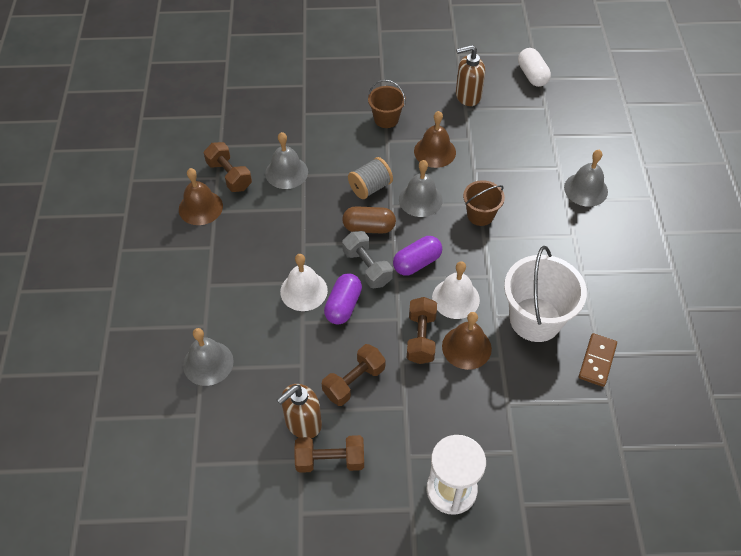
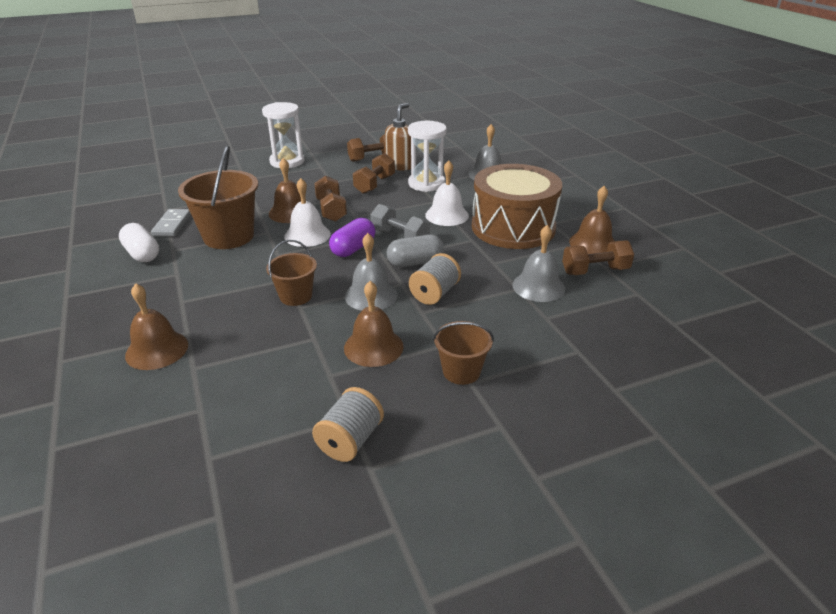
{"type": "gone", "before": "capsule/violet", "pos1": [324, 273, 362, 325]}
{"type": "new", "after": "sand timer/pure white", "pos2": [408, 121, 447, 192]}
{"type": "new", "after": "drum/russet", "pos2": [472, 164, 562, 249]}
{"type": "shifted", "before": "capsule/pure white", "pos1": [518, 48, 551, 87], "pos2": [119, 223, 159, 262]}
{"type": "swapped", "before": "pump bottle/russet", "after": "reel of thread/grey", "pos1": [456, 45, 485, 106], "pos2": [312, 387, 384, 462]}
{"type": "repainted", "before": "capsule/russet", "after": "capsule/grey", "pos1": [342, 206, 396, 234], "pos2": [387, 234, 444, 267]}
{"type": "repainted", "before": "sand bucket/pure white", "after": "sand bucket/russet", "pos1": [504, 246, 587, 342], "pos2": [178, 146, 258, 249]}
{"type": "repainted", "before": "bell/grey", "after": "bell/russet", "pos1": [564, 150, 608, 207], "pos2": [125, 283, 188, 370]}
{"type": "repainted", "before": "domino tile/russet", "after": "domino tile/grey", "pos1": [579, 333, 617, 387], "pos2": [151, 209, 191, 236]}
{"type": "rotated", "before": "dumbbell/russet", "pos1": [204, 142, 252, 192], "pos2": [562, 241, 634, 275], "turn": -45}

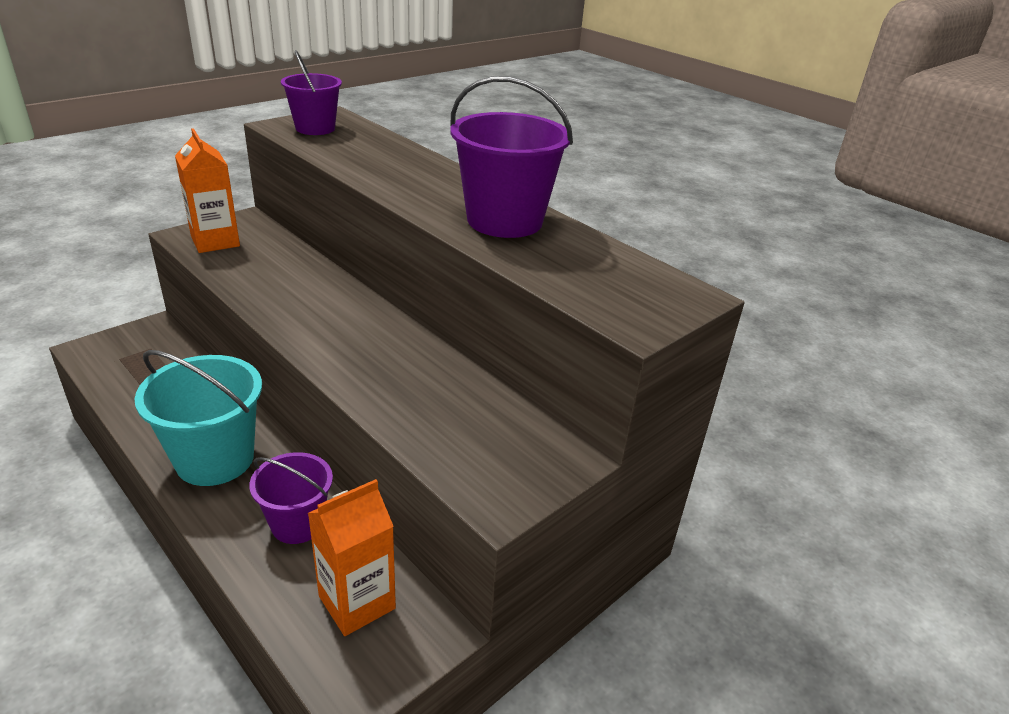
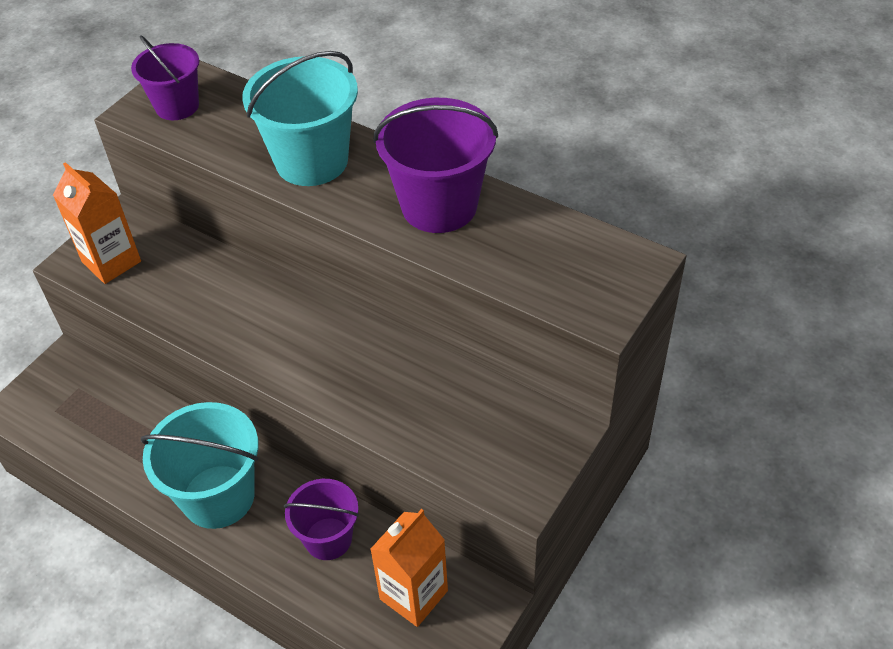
{"type": "new", "after": "sand bucket/teal", "pos2": [242, 51, 358, 186]}

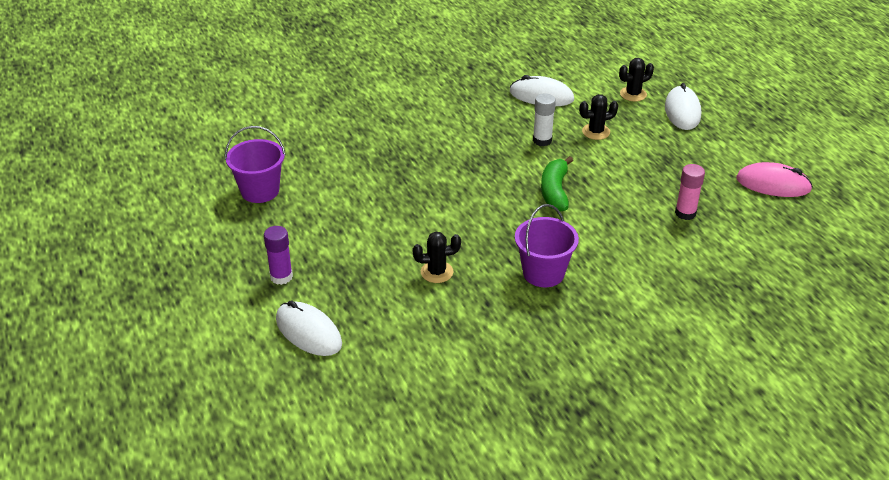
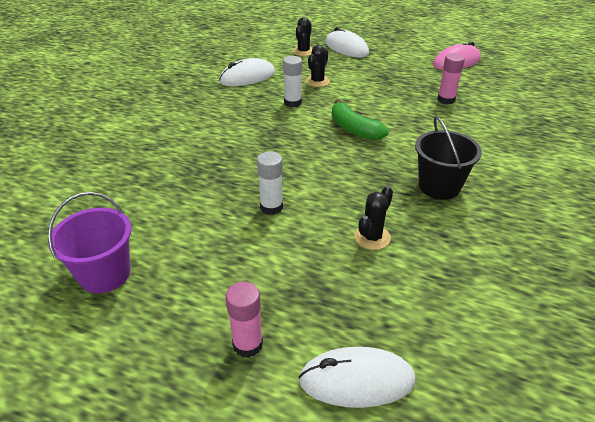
{"type": "new", "after": "stick of glue/pure white", "pos2": [257, 151, 283, 215]}
{"type": "repainted", "before": "stick of glue/violet", "after": "stick of glue/pink", "pos1": [264, 226, 293, 285], "pos2": [226, 281, 263, 358]}
{"type": "repainted", "before": "sand bucket/violet", "after": "sand bucket/jet-black", "pos1": [515, 204, 579, 287], "pos2": [415, 116, 482, 200]}

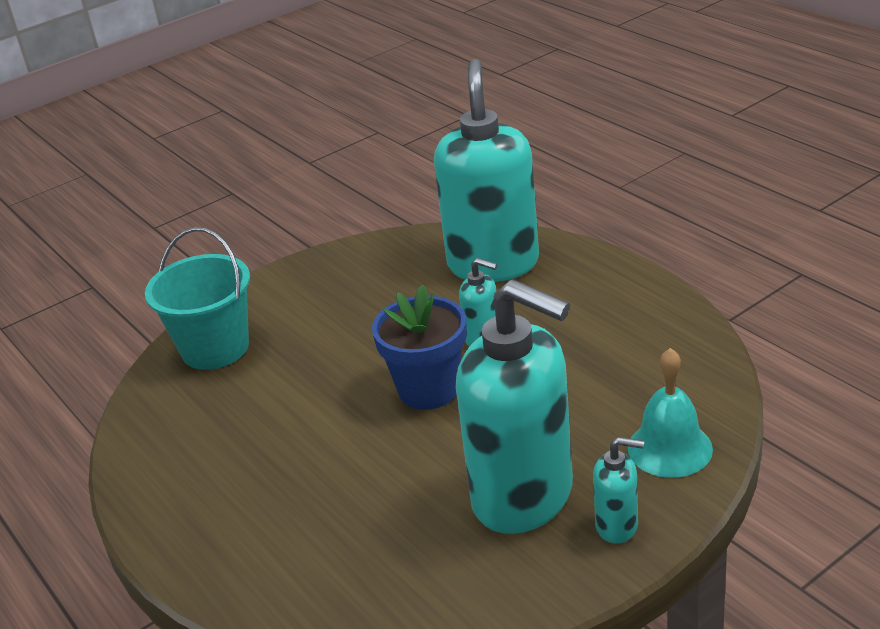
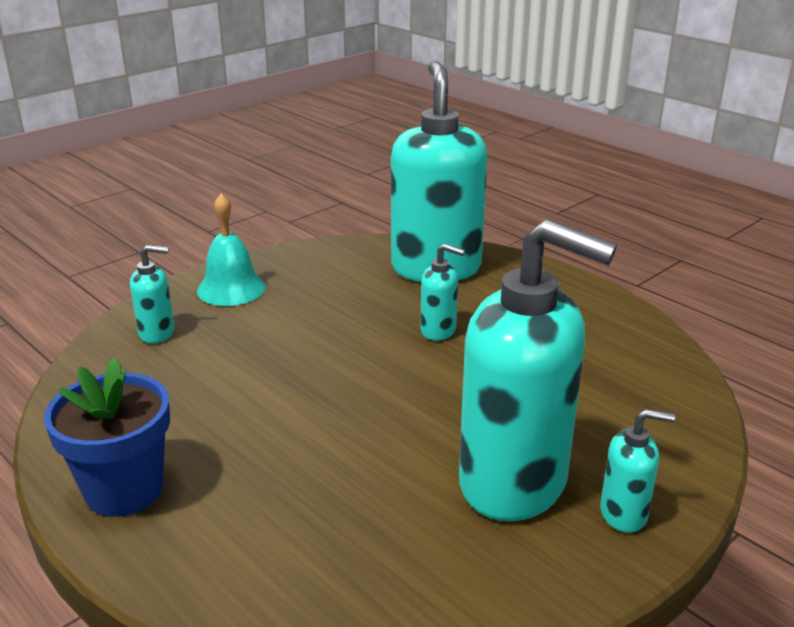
{"type": "shifted", "before": "potted plant/royal blue", "pos1": [372, 285, 467, 410], "pos2": [44, 358, 170, 517]}
{"type": "shifted", "before": "bell/teal", "pos1": [628, 348, 713, 478], "pos2": [197, 193, 266, 306]}
{"type": "swapped", "before": "sand bucket/teal", "after": "pump bottle/teal", "pos1": [145, 227, 250, 370], "pos2": [130, 245, 174, 343]}

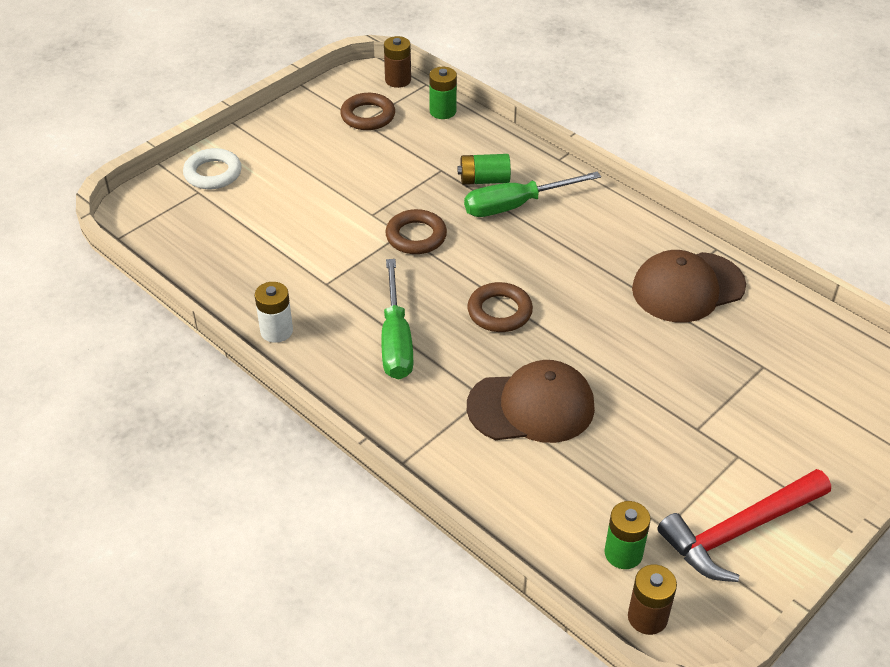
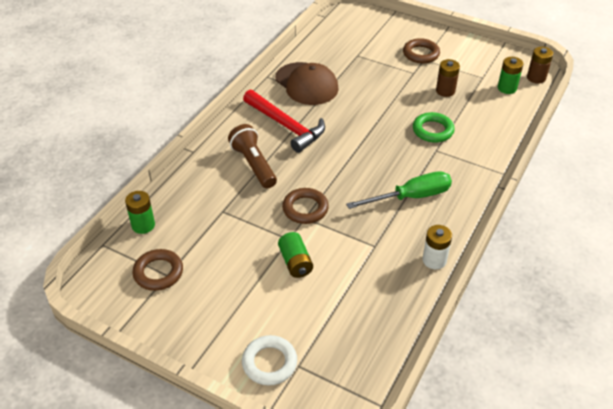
{"type": "shifted", "before": "AA battery/russet", "pos1": [384, 36, 411, 88], "pos2": [436, 59, 460, 97]}
{"type": "shifted", "before": "AA battery/leaf-green", "pos1": [458, 154, 511, 185], "pos2": [278, 232, 313, 278]}
{"type": "shifted", "before": "hoop/russet", "pos1": [467, 282, 533, 332], "pos2": [403, 38, 440, 64]}
{"type": "shifted", "before": "hammer/red", "pos1": [657, 469, 831, 582], "pos2": [243, 90, 325, 153]}
{"type": "swapped", "before": "screwdriver/leaf-green", "after": "torch/russet", "pos1": [464, 171, 601, 217], "pos2": [228, 124, 277, 188]}
{"type": "swapped", "before": "baseball cap/russet", "after": "hoop/leaf-green", "pos1": [467, 360, 595, 443], "pos2": [413, 112, 455, 143]}

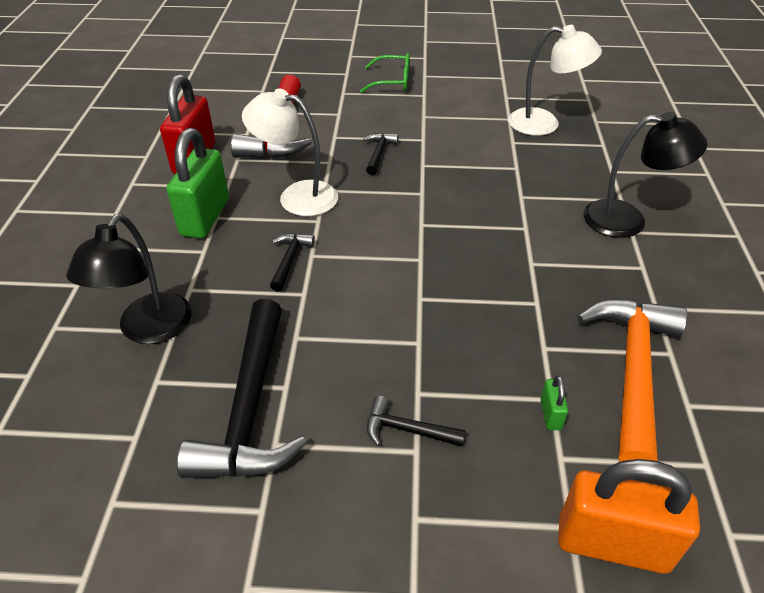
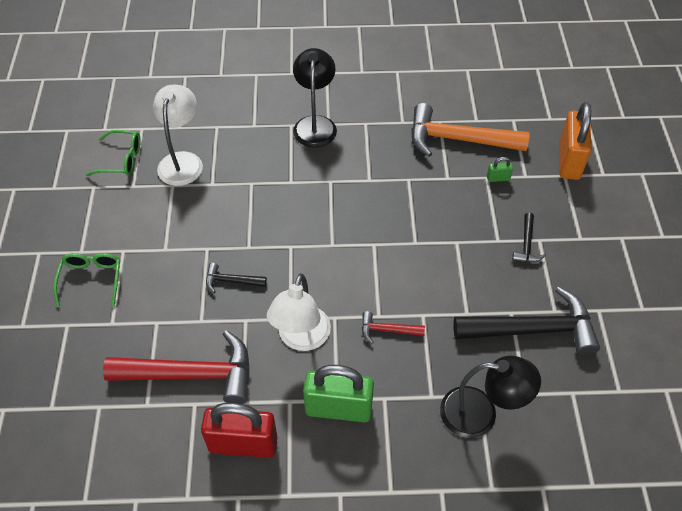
{"type": "new", "after": "eyeglasses/leaf-green", "pos2": [86, 130, 141, 176]}
{"type": "repainted", "before": "hammer/jet-black", "after": "hammer/red", "pos1": [270, 233, 315, 292], "pos2": [362, 311, 425, 344]}

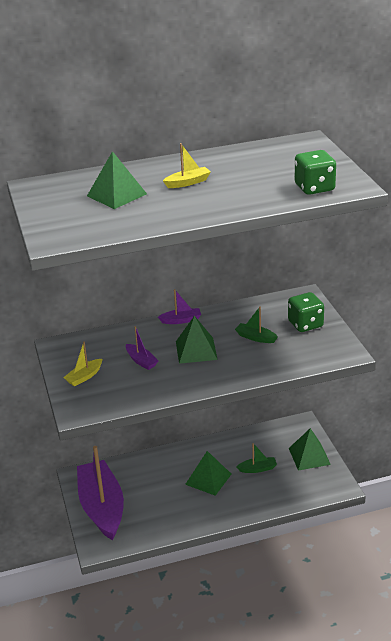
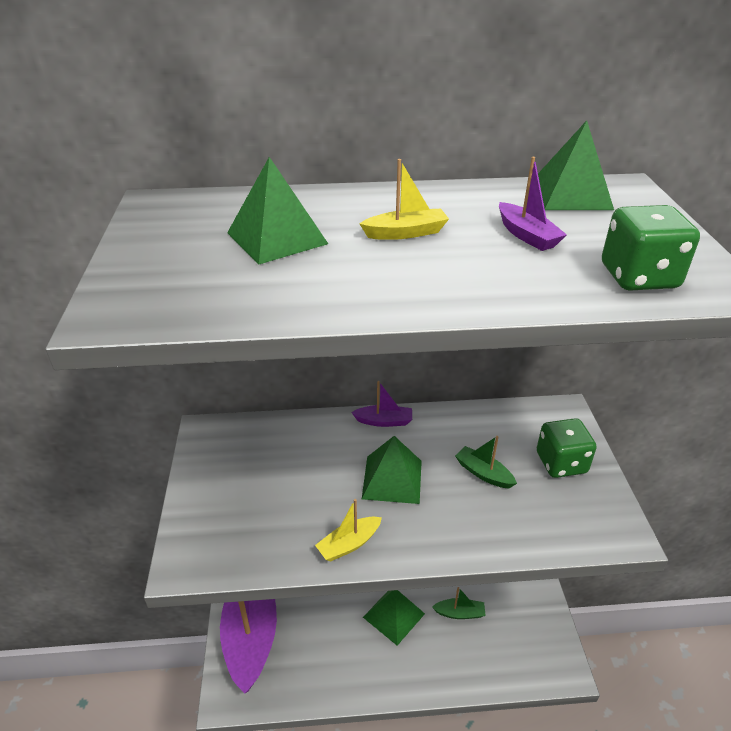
{"type": "shifted", "before": "toy boat/yellow", "pos1": [63, 342, 102, 386], "pos2": [315, 499, 382, 562]}
{"type": "shifted", "before": "toy boat/violet", "pos1": [126, 326, 158, 370], "pos2": [499, 157, 567, 251]}
{"type": "shifted", "before": "pyramid/leaf-green", "pos1": [289, 428, 331, 471], "pos2": [538, 120, 614, 210]}

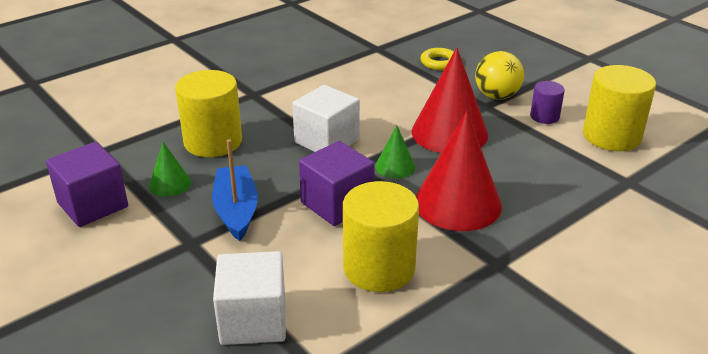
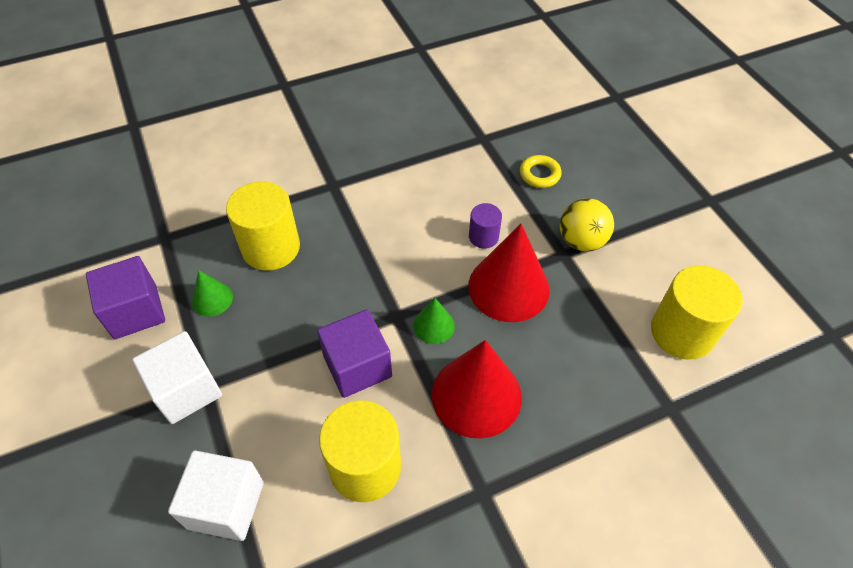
{"type": "gone", "before": "toy boat/royal blue", "pos1": [212, 139, 258, 241]}
{"type": "shifted", "before": "block/pure white", "pos1": [292, 85, 360, 152], "pos2": [132, 331, 222, 424]}
{"type": "shifted", "before": "cylinder/violet", "pos1": [530, 81, 565, 124], "pos2": [469, 203, 502, 249]}

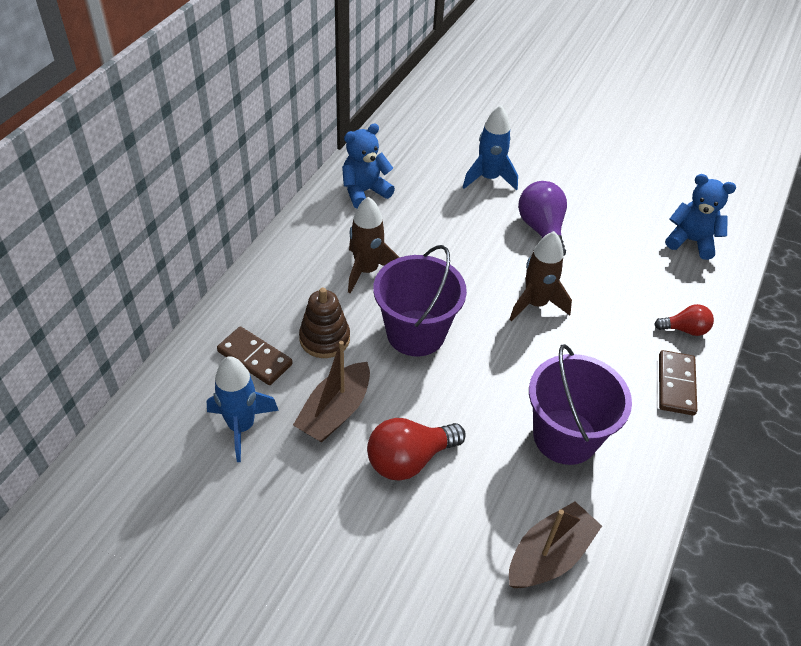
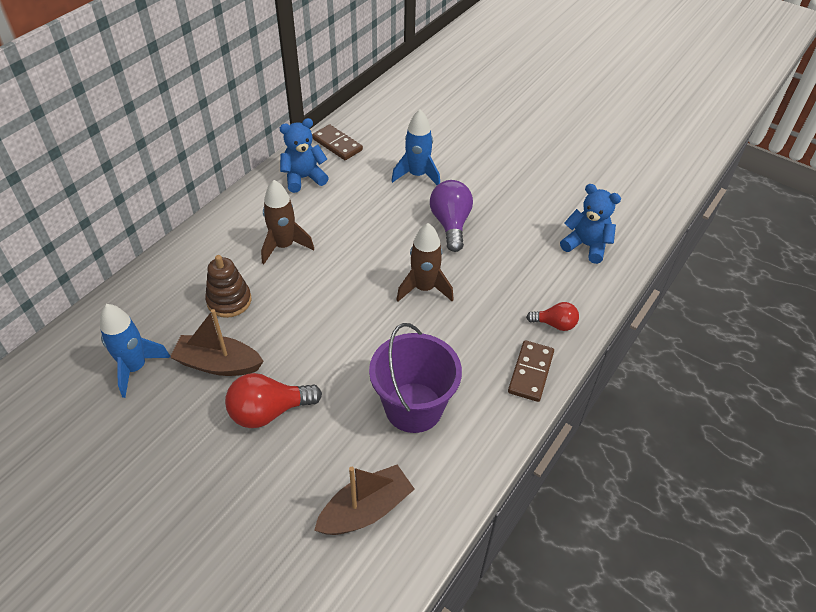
{"type": "gone", "before": "sand bucket/violet", "pos1": [373, 245, 467, 356]}
{"type": "shifted", "before": "domino tile/russet", "pos1": [217, 327, 293, 385], "pos2": [312, 124, 363, 160]}
{"type": "rotated", "before": "toy boat/russet", "pos1": [293, 341, 370, 443], "pos2": [170, 309, 263, 376], "turn": 60}

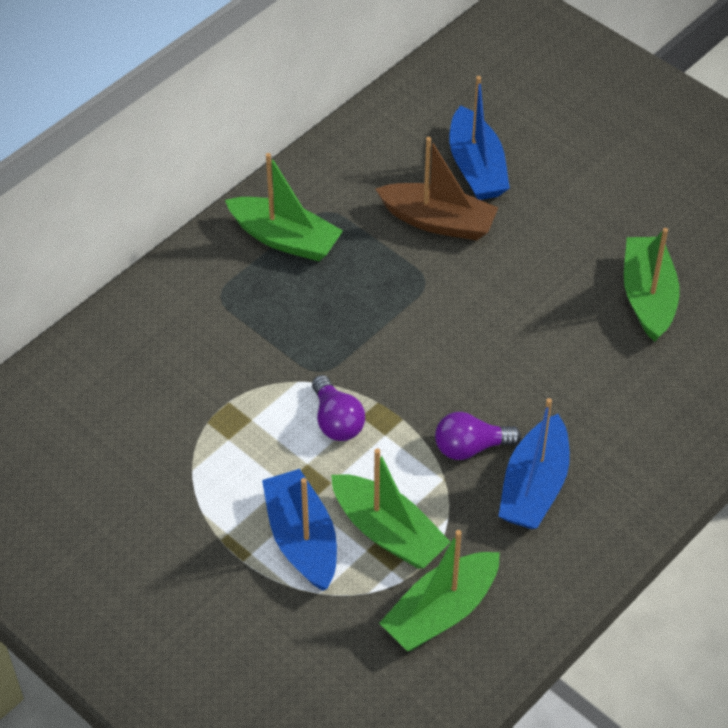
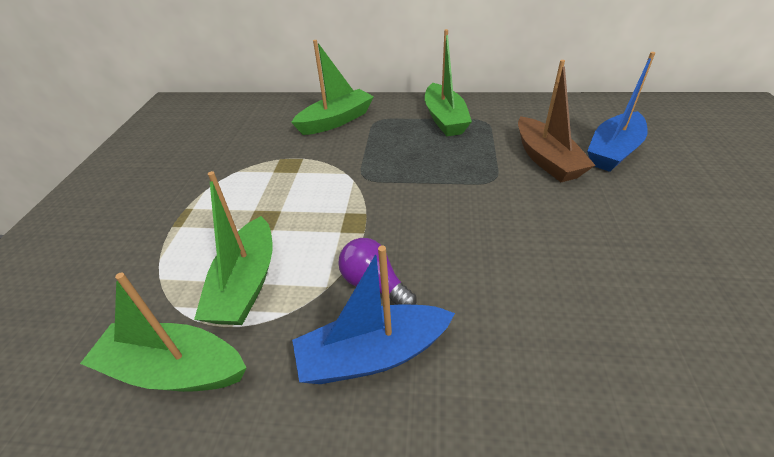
{"type": "gone", "before": "toy boat/royal blue", "pos1": [262, 469, 337, 591]}
{"type": "gone", "before": "light bulb/violet", "pos1": [312, 375, 365, 441]}
{"type": "shifted", "before": "toy boat/leaf-green", "pos1": [624, 228, 680, 342], "pos2": [291, 40, 374, 135]}

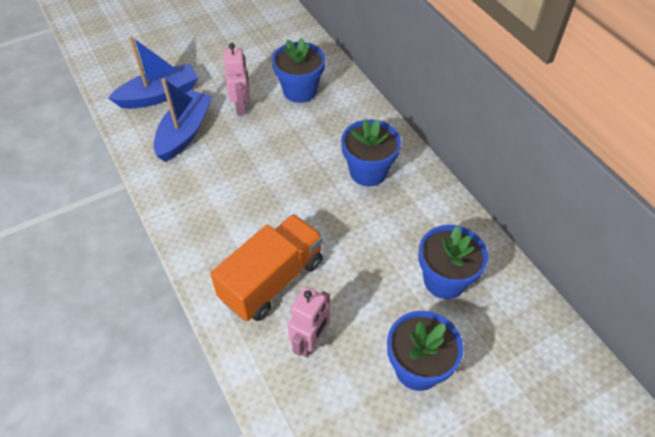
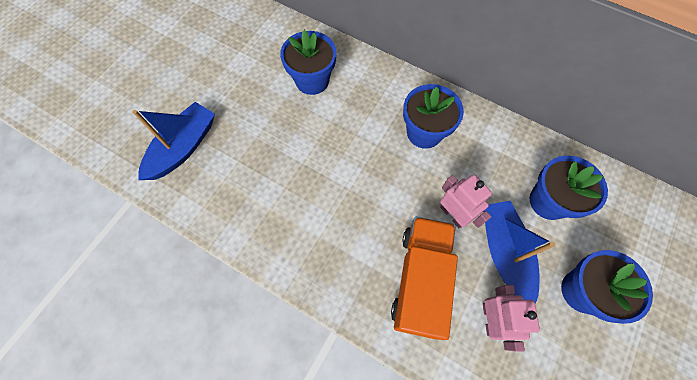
{"type": "shifted", "before": "toy boat/royal blue", "pos1": [154, 78, 212, 162], "pos2": [483, 201, 555, 303]}
{"type": "shifted", "before": "robot/pink", "pos1": [224, 43, 249, 115], "pos2": [440, 175, 492, 228]}

